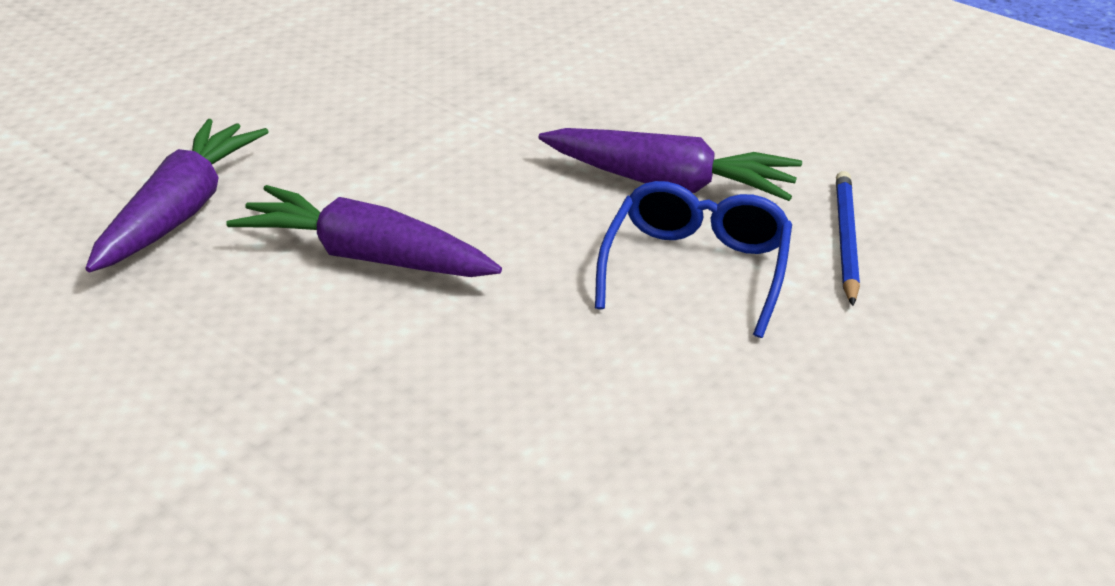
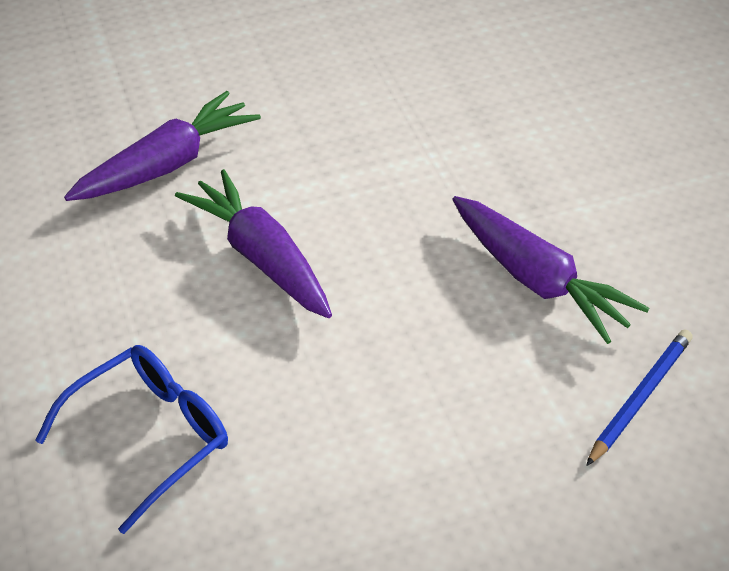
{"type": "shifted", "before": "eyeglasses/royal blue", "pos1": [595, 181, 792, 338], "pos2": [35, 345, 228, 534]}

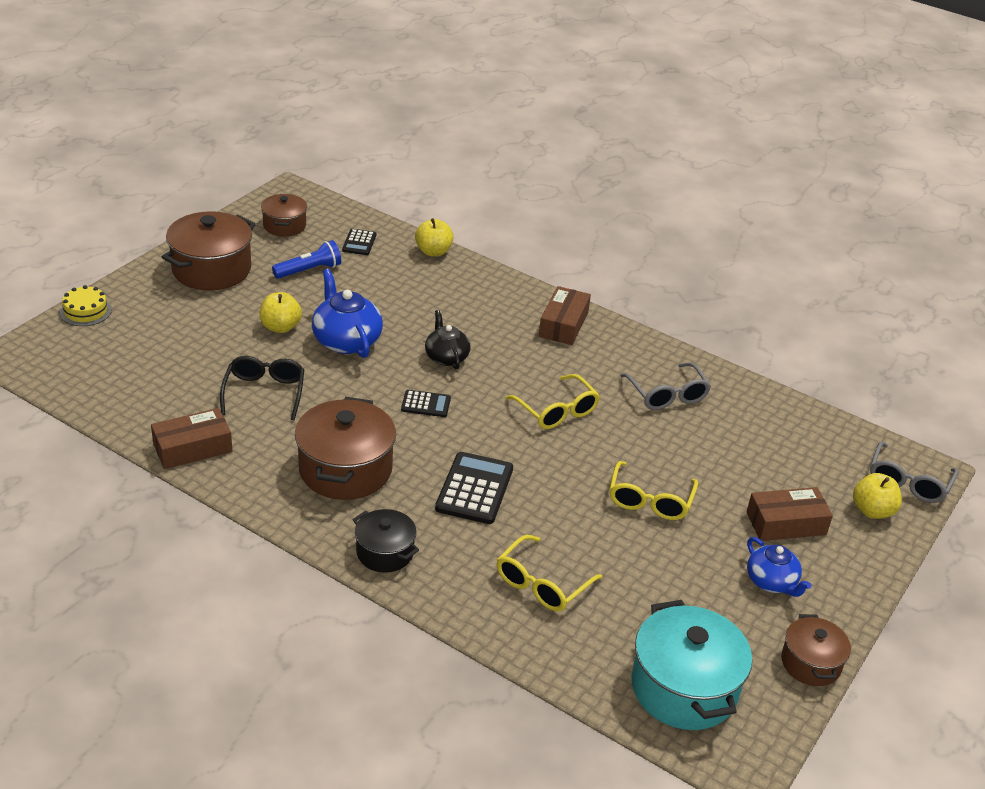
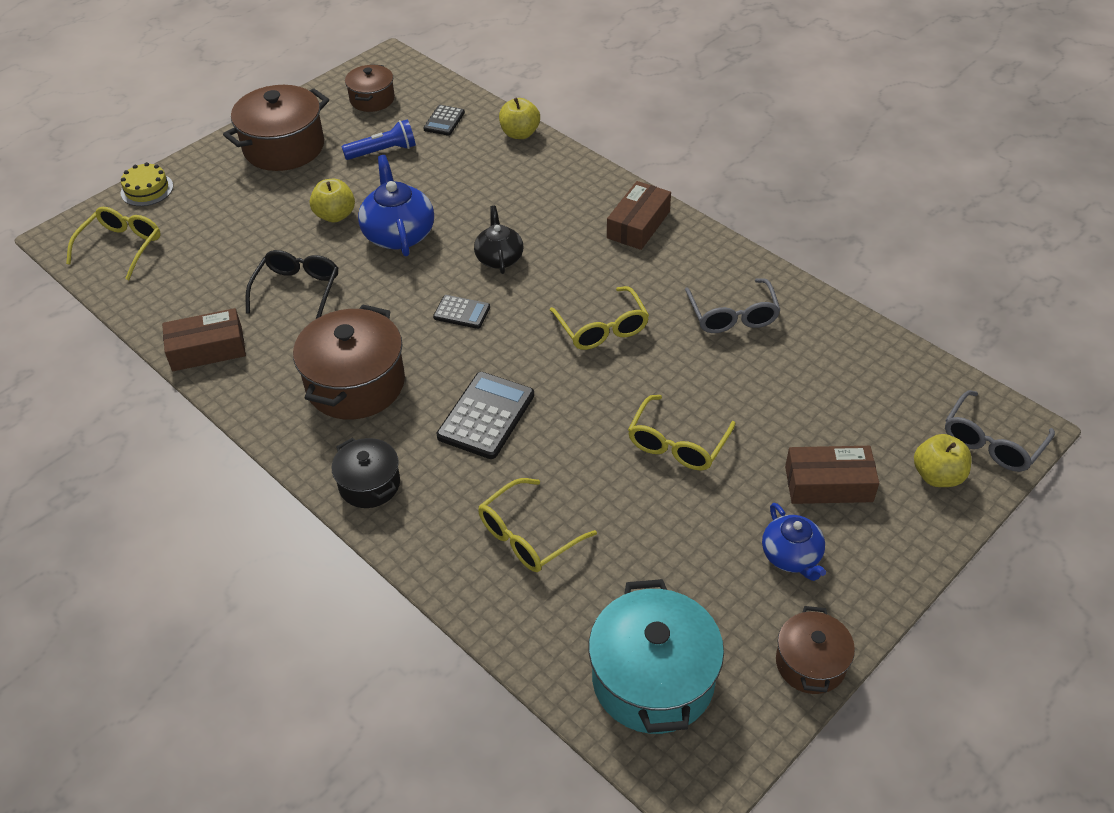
{"type": "new", "after": "eyeglasses/yellow", "pos2": [66, 207, 161, 280]}

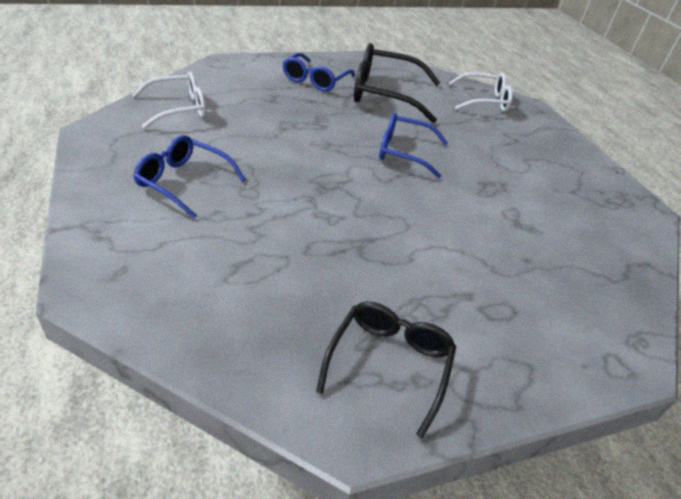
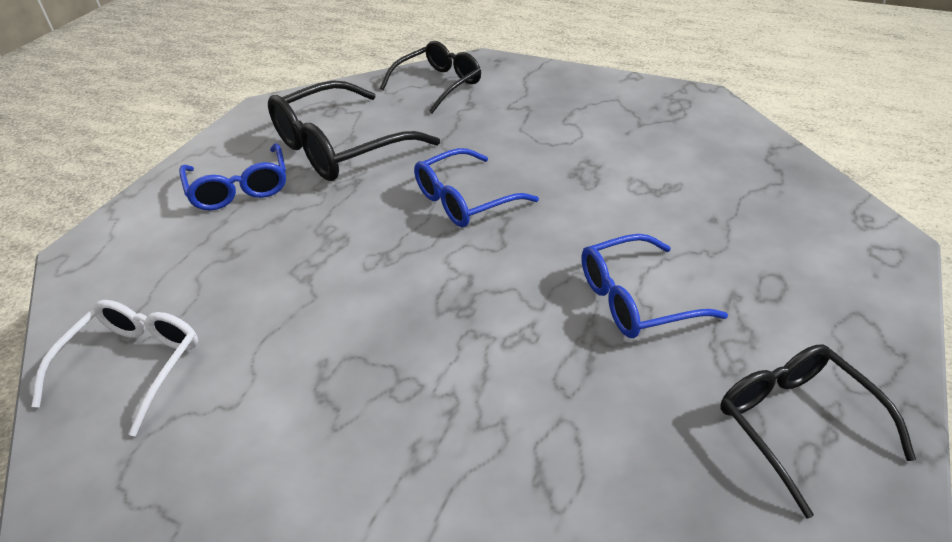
{"type": "shifted", "before": "eyeglasses/royal blue", "pos1": [133, 135, 246, 218], "pos2": [581, 234, 728, 338]}
{"type": "repainted", "before": "eyeglasses/pure white", "after": "eyeglasses/jet-black", "pos1": [449, 72, 513, 112], "pos2": [380, 41, 481, 113]}

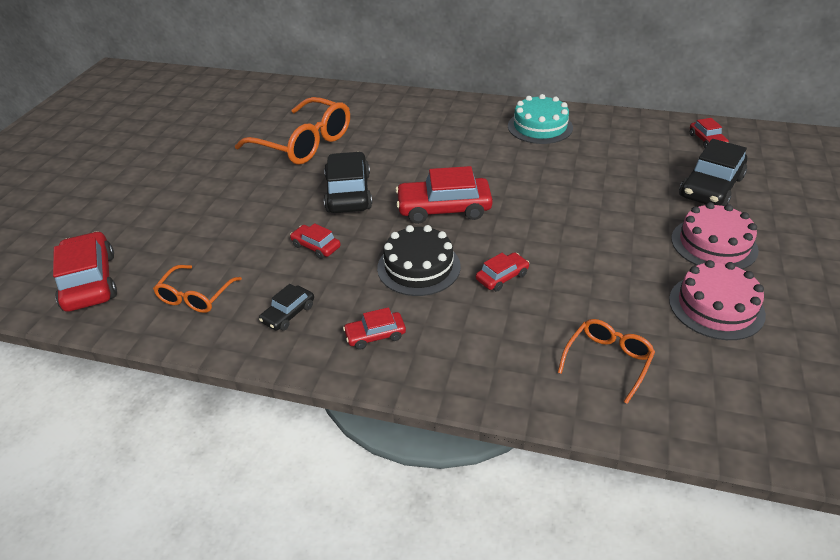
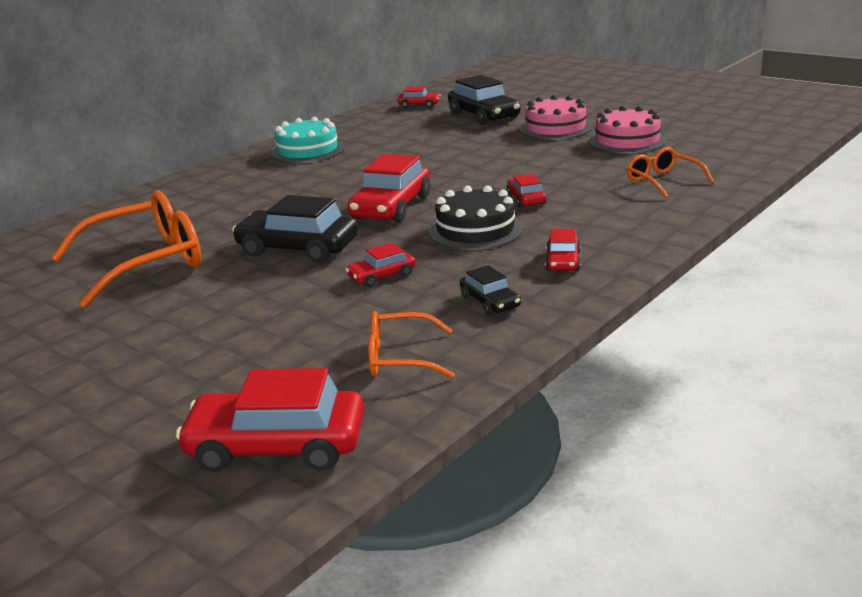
{"type": "rotated", "before": "eyeglasses/orange-coloured", "pos1": [153, 265, 242, 313], "pos2": [368, 311, 455, 378], "turn": 135}

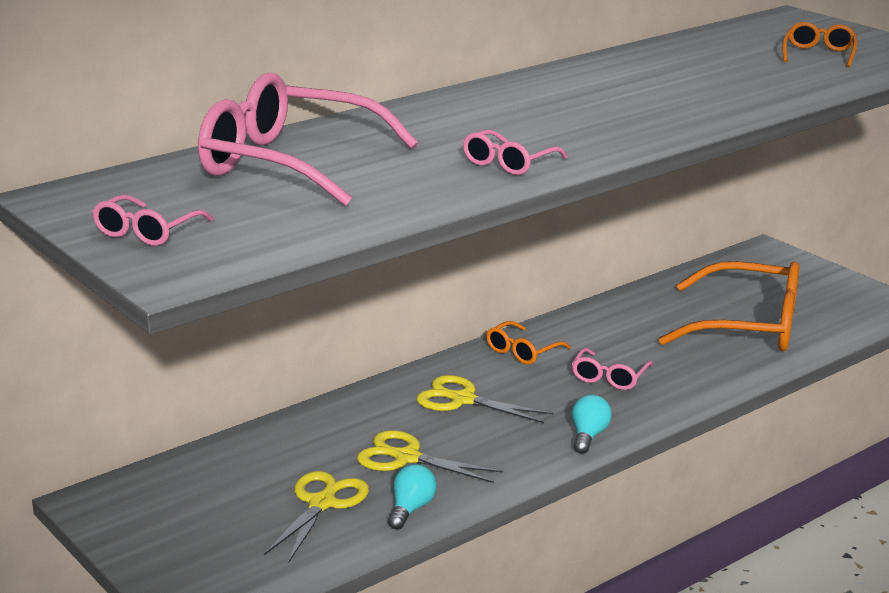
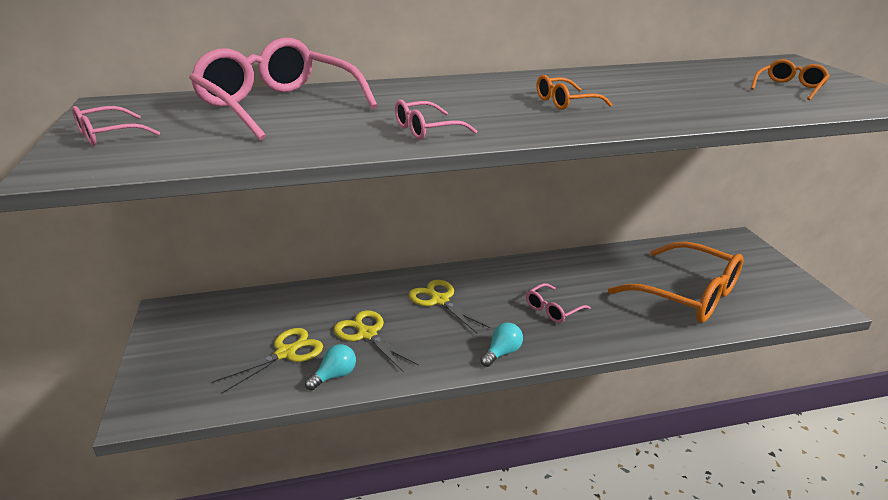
{"type": "shifted", "before": "eyeglasses/orange-coloured", "pos1": [486, 321, 571, 365], "pos2": [537, 75, 612, 110]}

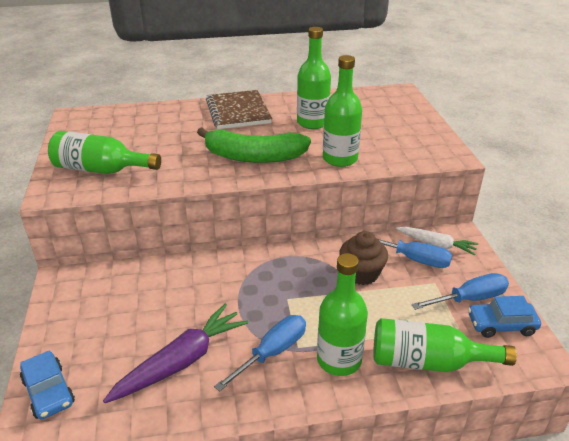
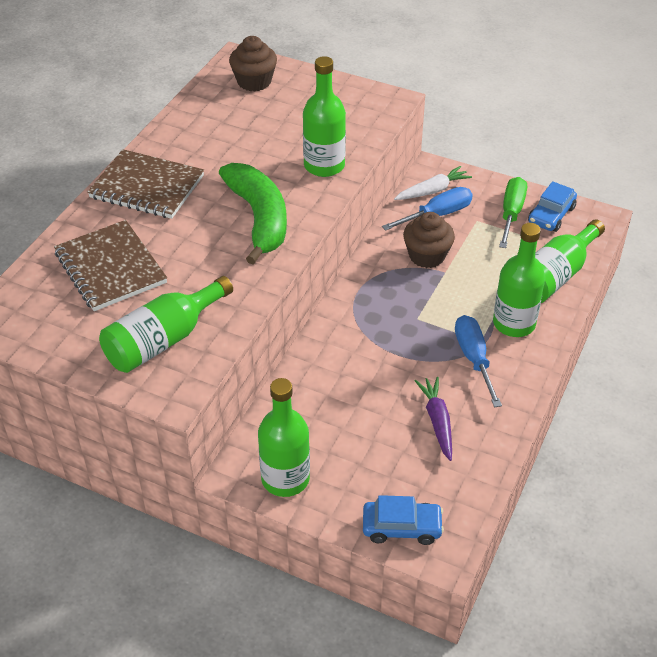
{"type": "new", "after": "notepad/russet", "pos2": [54, 220, 167, 311]}
{"type": "new", "after": "cupcake/russet", "pos2": [229, 36, 277, 92]}
{"type": "shifted", "before": "drink bottle/leaf-green", "pos1": [297, 27, 331, 129], "pos2": [258, 378, 310, 497]}
{"type": "repainted", "before": "screwdriver/royal blue", "after": "screwdriver/leaf-green", "pos1": [412, 273, 509, 310], "pos2": [499, 177, 527, 248]}
{"type": "rotated", "before": "banana/leaf-green", "pos1": [197, 127, 311, 163], "pos2": [219, 163, 287, 264], "turn": -60}
{"type": "scaled", "before": "toy carrot/violet", "pos1": [103, 304, 248, 403], "pos2": [414, 377, 452, 461], "scale": 0.64}

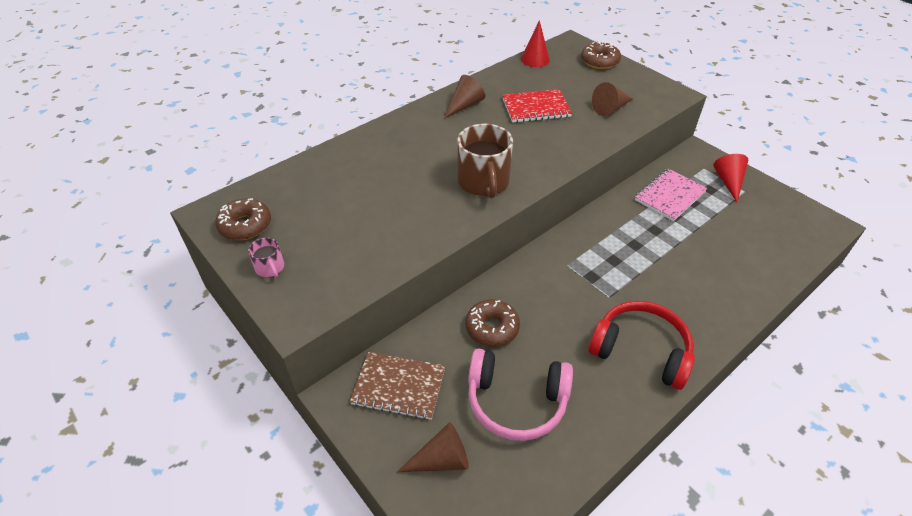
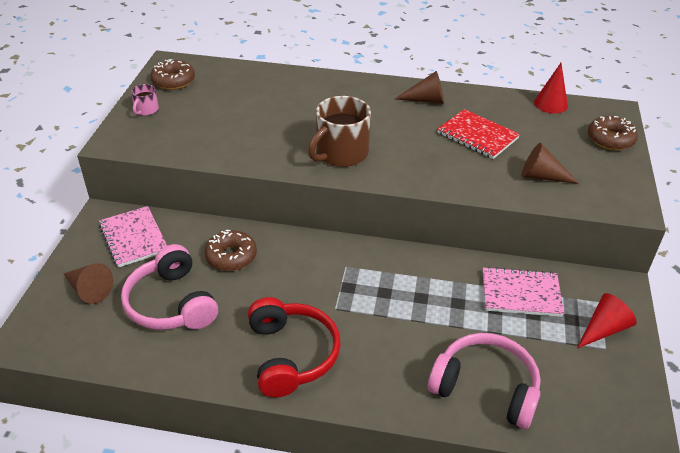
{"type": "new", "after": "headset/pink", "pos2": [428, 333, 541, 429]}
{"type": "repainted", "before": "notepad/russet", "after": "notepad/pink", "pos1": [350, 352, 445, 420], "pos2": [99, 206, 167, 268]}

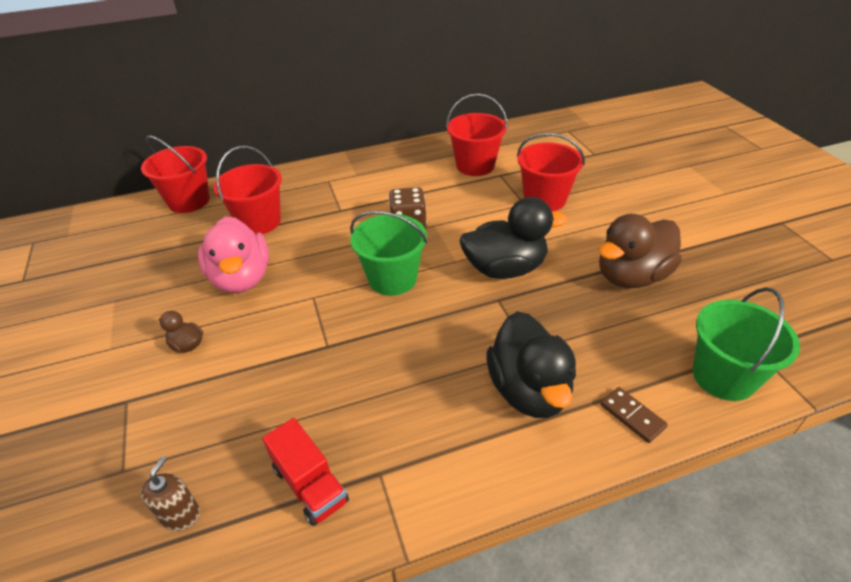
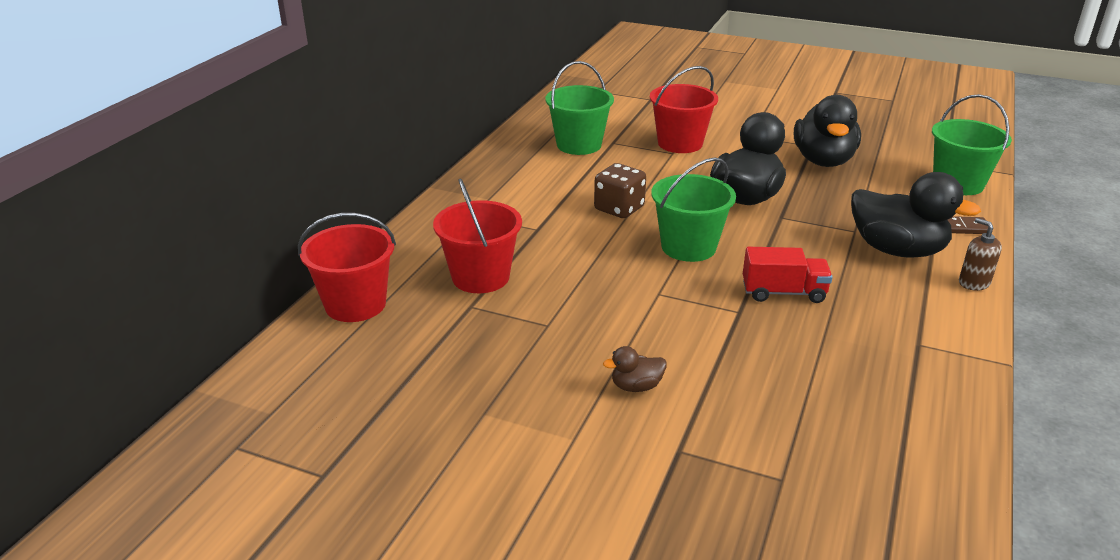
{"type": "gone", "before": "toy duck/pink", "pos1": [198, 216, 269, 293]}
{"type": "shifted", "before": "pump bottle/russet", "pos1": [141, 456, 200, 531], "pos2": [959, 218, 1002, 291]}
{"type": "shifted", "before": "toy truck/red", "pos1": [262, 418, 349, 526], "pos2": [743, 247, 833, 303]}
{"type": "repainted", "before": "sand bucket/red", "after": "sand bucket/leaf-green", "pos1": [446, 94, 508, 176], "pos2": [546, 61, 614, 155]}
{"type": "repainted", "before": "toy duck/russet", "after": "toy duck/jet-black", "pos1": [599, 214, 682, 288], "pos2": [794, 95, 861, 167]}

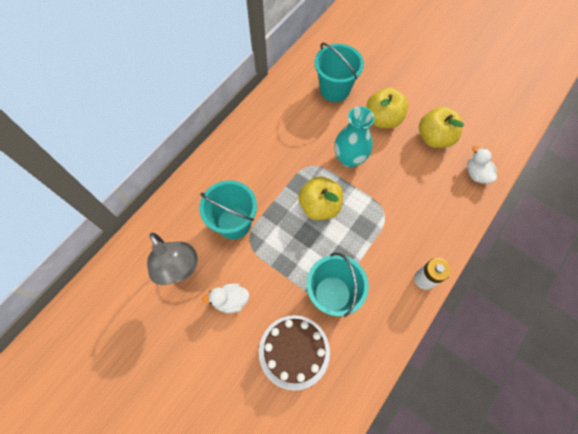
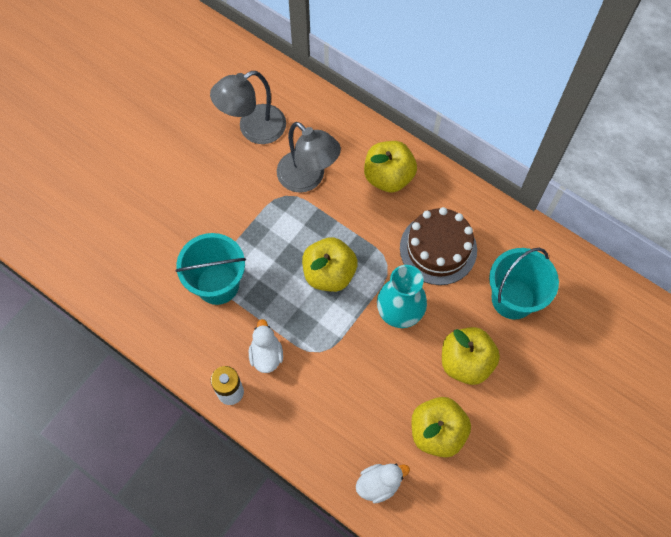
{"type": "new", "after": "toy apple/yellow", "pos2": [364, 141, 417, 193]}
{"type": "shifted", "before": "toy duck/pure white", "pos1": [202, 283, 249, 313], "pos2": [249, 319, 283, 373]}
{"type": "shifted", "before": "cake/russet", "pos1": [259, 315, 330, 391], "pos2": [400, 207, 477, 285]}
{"type": "swapped", "before": "sand bucket/teal", "after": "desk lamp/grey", "pos1": [199, 180, 257, 239], "pos2": [277, 122, 341, 193]}

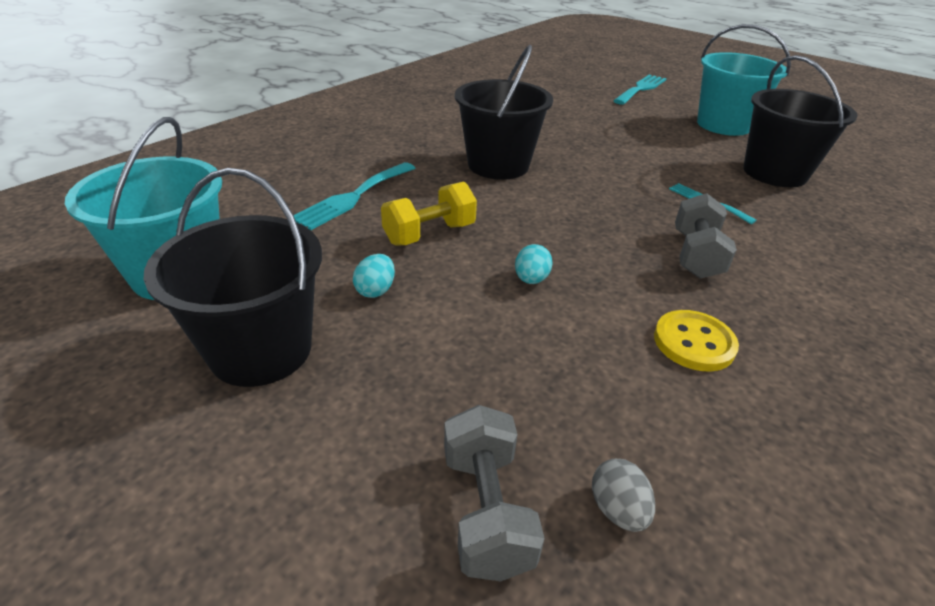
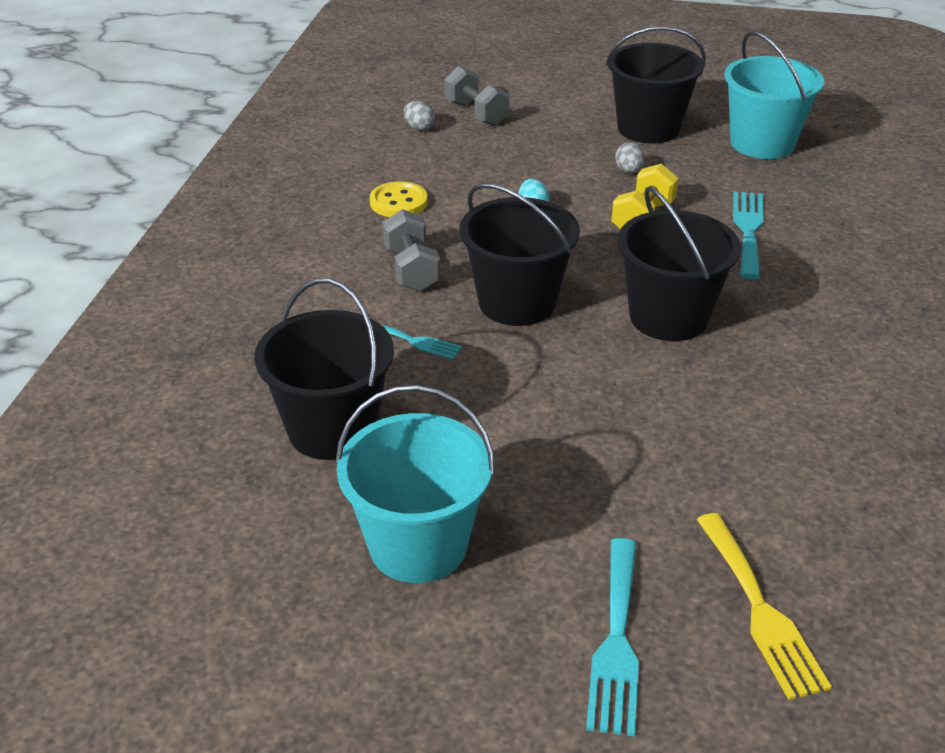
{"type": "new", "after": "sand bucket/jet-black", "pos2": [460, 183, 580, 326]}
{"type": "new", "after": "dinner fork/yellow", "pos2": [696, 513, 832, 700]}
{"type": "repainted", "before": "egg/teal", "after": "egg/grey", "pos1": [353, 254, 395, 298], "pos2": [615, 142, 645, 173]}

